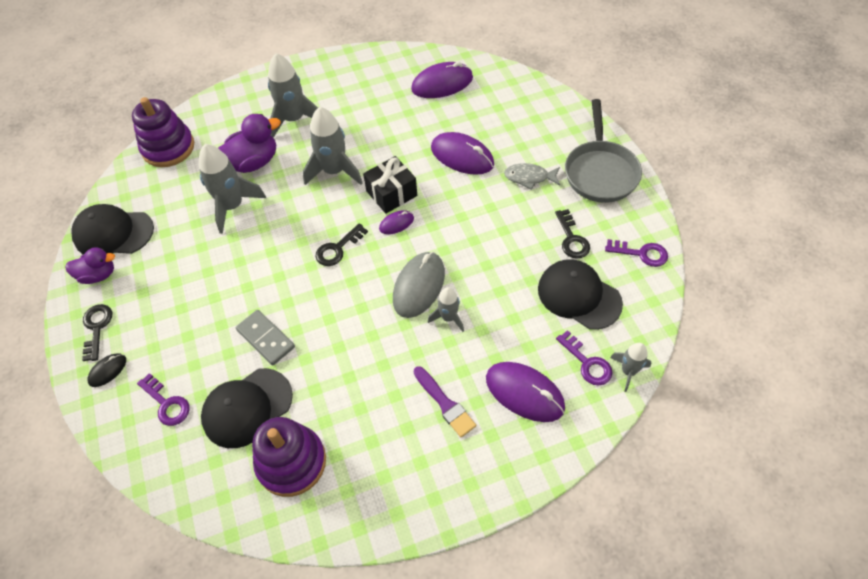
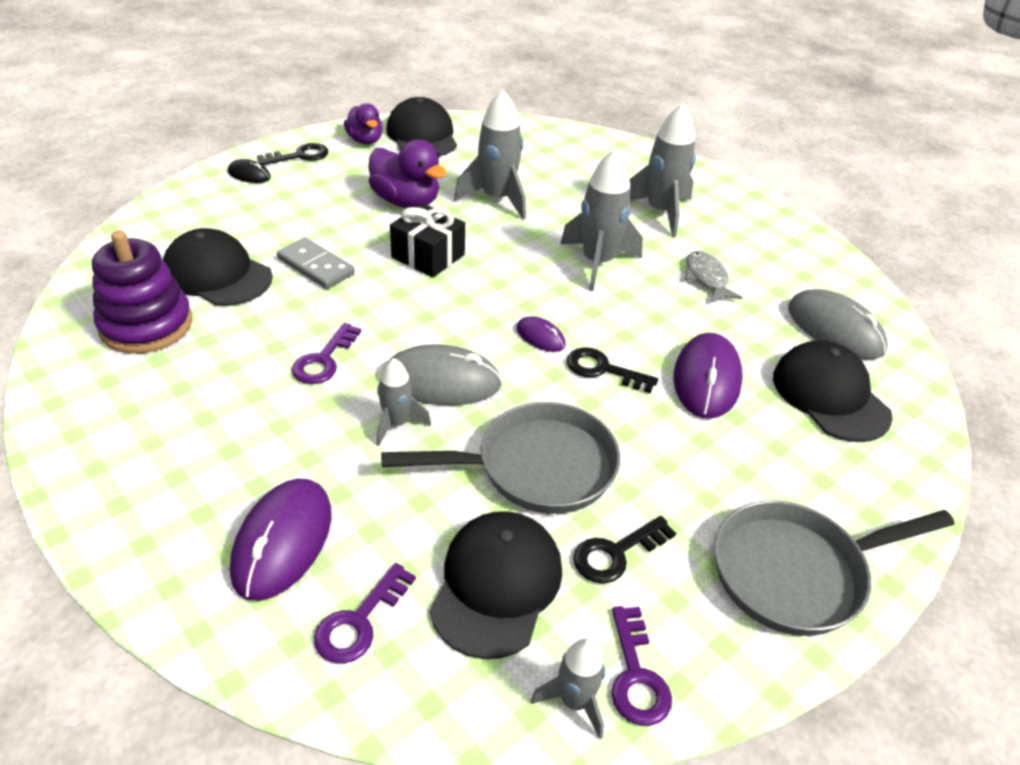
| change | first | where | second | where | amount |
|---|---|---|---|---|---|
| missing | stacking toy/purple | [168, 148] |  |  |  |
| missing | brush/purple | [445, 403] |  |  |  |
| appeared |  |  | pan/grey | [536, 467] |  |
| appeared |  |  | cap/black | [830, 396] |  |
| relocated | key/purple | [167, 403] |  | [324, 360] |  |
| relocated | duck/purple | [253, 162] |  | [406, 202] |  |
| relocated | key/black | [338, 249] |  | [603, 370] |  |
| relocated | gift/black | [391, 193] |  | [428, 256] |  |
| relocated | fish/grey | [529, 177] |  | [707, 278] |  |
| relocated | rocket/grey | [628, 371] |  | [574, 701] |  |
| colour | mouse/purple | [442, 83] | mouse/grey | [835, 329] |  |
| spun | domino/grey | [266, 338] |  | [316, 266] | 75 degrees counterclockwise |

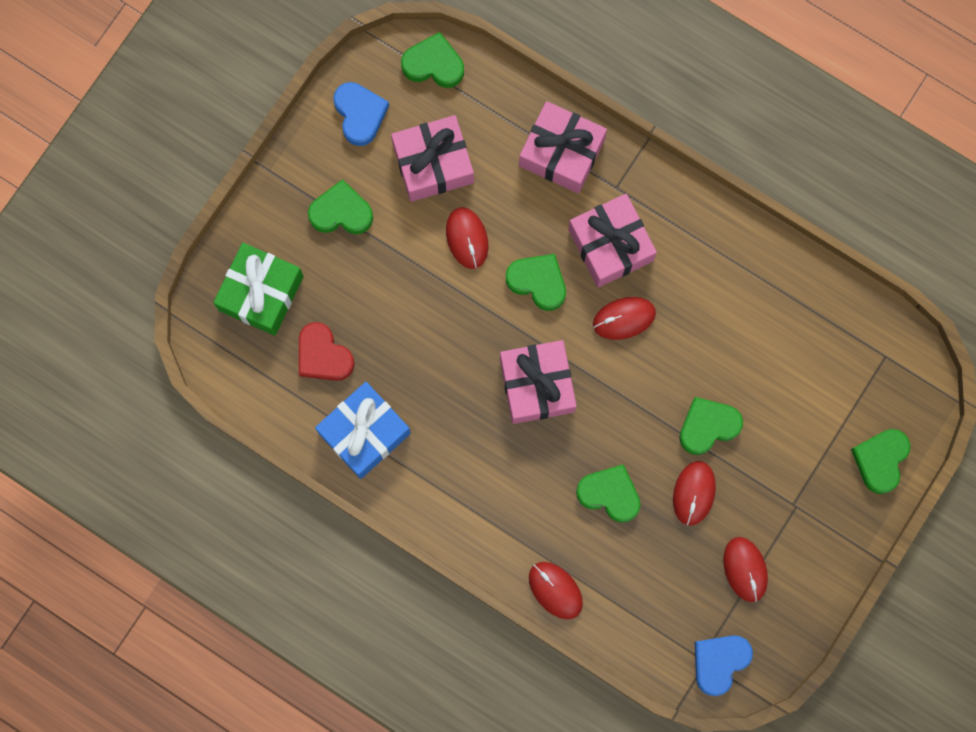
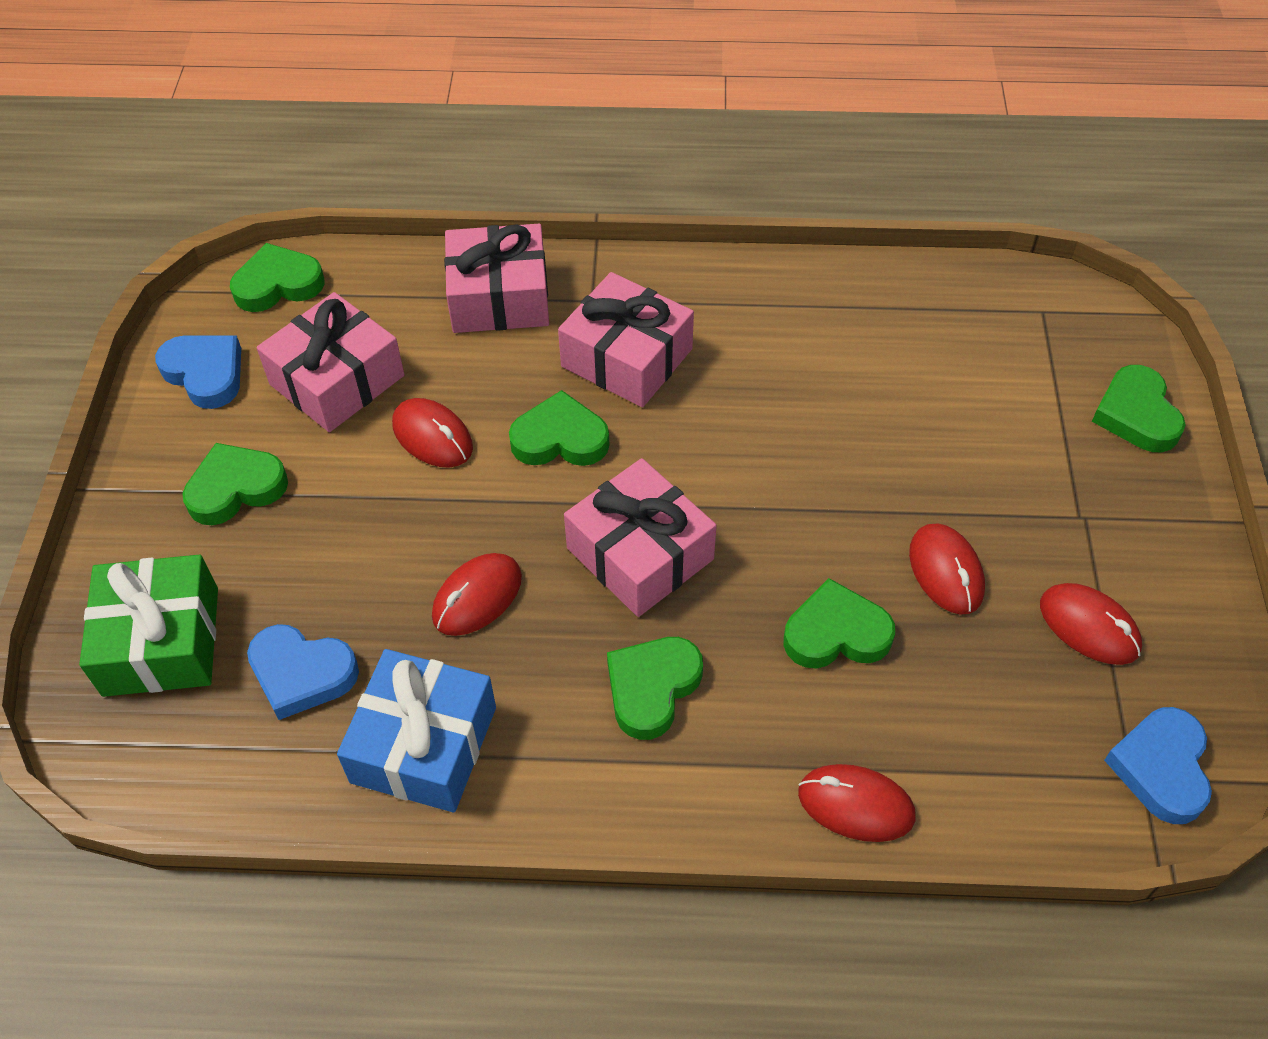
| change | first | where | second | where | amount |
|---|---|---|---|---|---|
| relocated | mouse/red | [624, 318] |  | [477, 597] |  |
| relocated | heart/green | [708, 426] |  | [652, 688] |  |
| colour | heart/red | [323, 355] | heart/blue | [302, 674] |  |

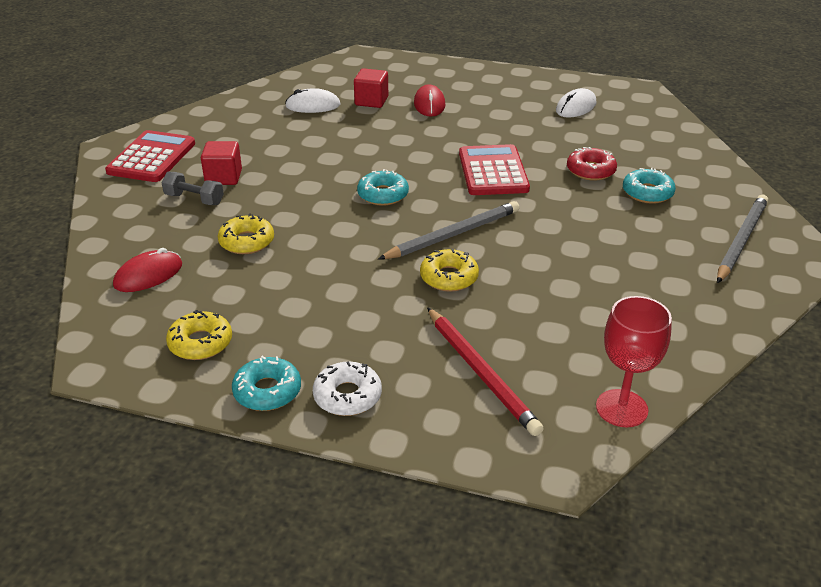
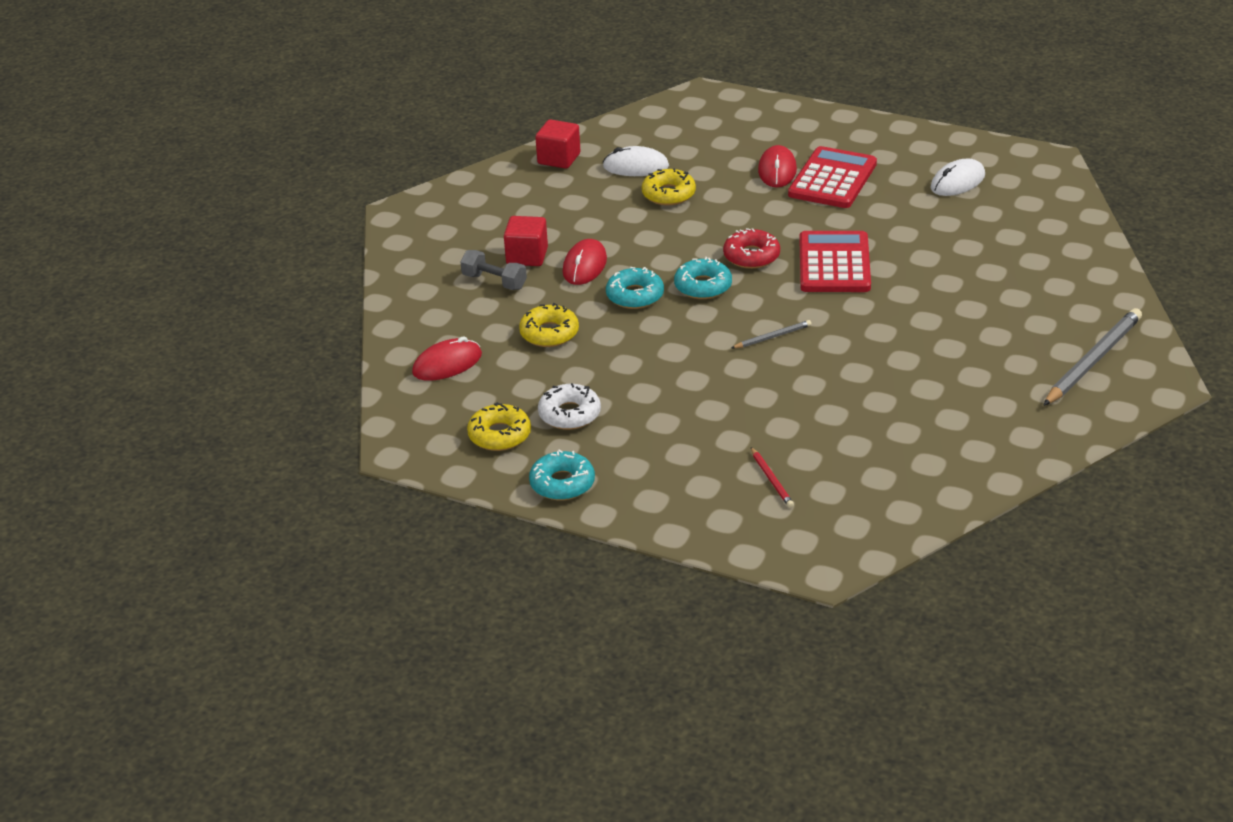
| change | first | where | second | where | amount |
|---|---|---|---|---|---|
| missing | goblet/red | [621, 408] |  |  |  |
| appeared |  |  | mouse/red | [585, 266] |  |
| relocated | calculator/red | [151, 158] |  | [832, 179] |  |
| relocated | donut/white | [347, 396] |  | [569, 414] |  |
| relocated | cube/red | [371, 101] |  | [559, 159] |  |
| relocated | donut/yellow | [449, 277] |  | [668, 194] |  |
| relocated | donut/red | [590, 170] |  | [751, 256] |  |
| relocated | donut/turquoise | [647, 193] |  | [635, 296] |  |
| size | pencil/grey | [453, 234] |  | [772, 337] | x0.49 |
| size | pencil/red | [481, 372] |  | [772, 479] | x0.49 |

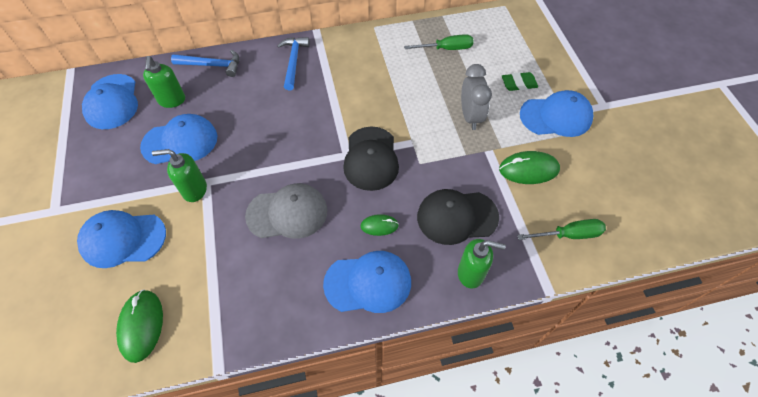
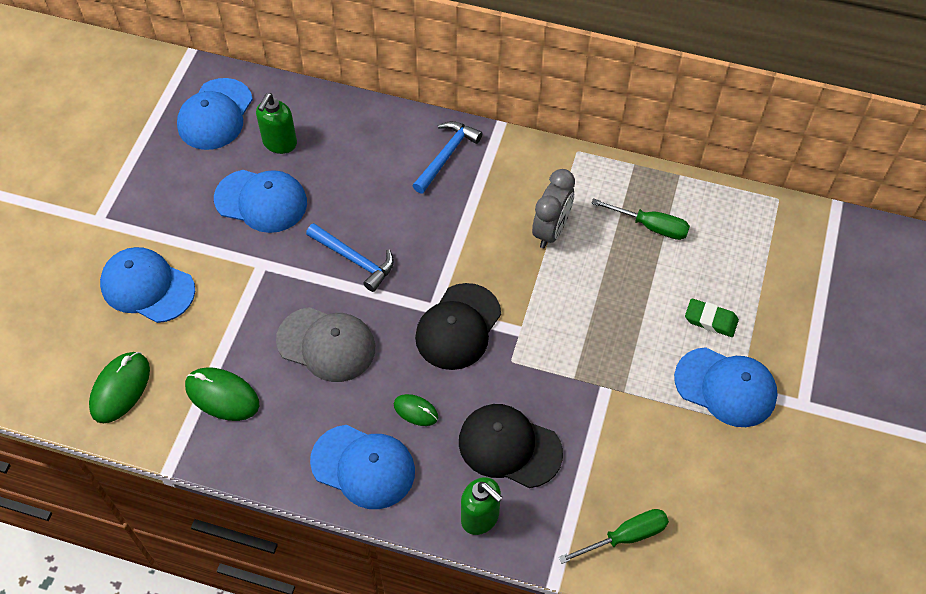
| change | first | where | second | where | amount |
|---|---|---|---|---|---|
| missing | soap dispenser/green | [194, 190] |  |  |  |
| relocated | hammer/blue | [212, 65] |  | [354, 259] |  |
| relocated | clock/grey | [470, 116] |  | [551, 230] |  |
| relocated | mouse/green | [528, 169] |  | [222, 395] |  |
| spun | screwdriver/green | [569, 235] |  | [625, 537] | 45 degrees counterclockwise |

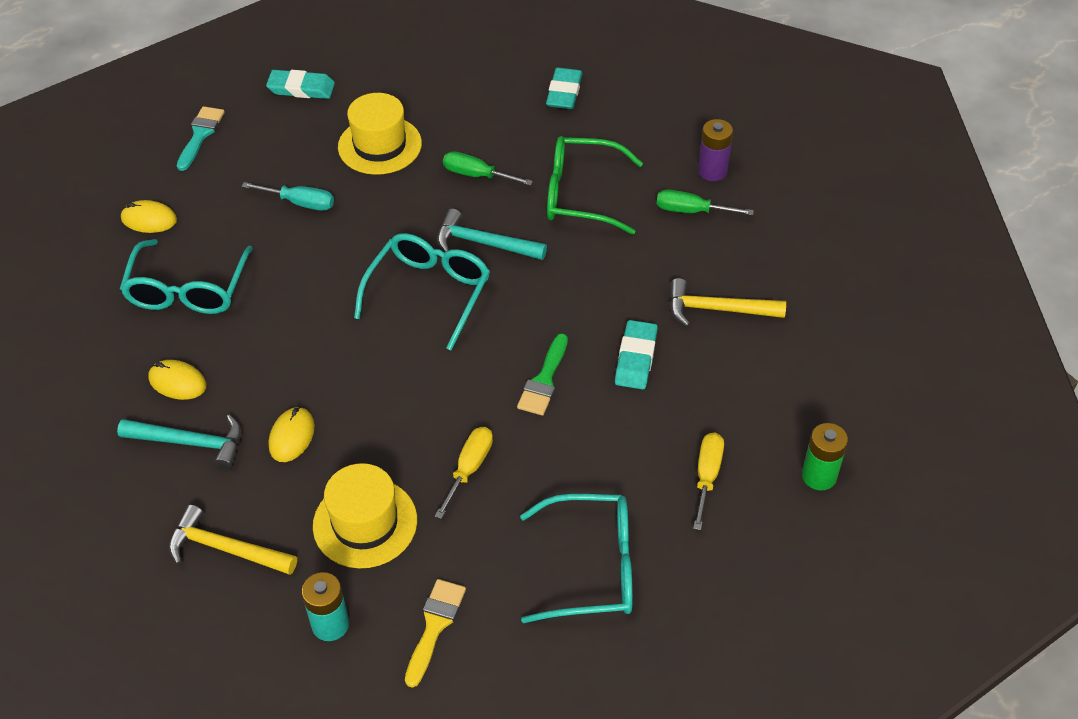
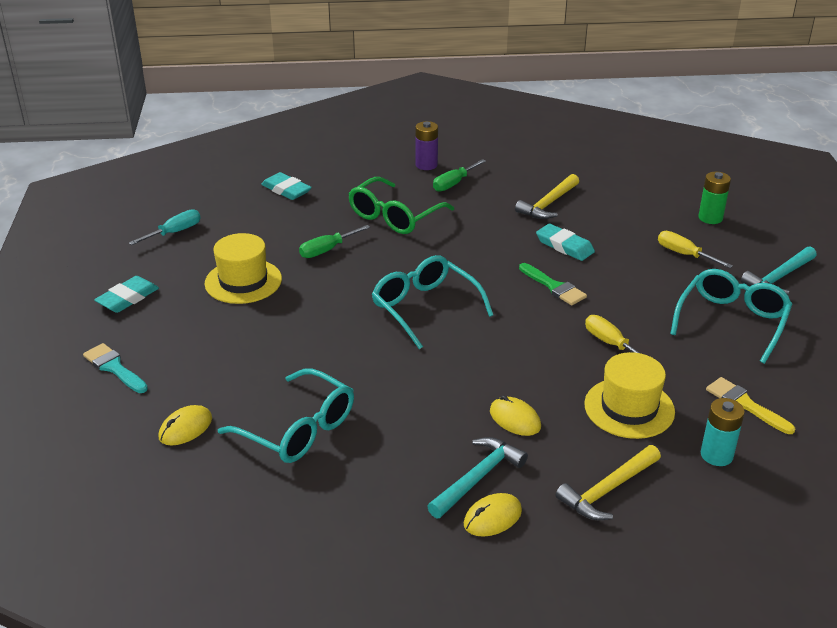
| change | first | where | second | where | amount |
|---|---|---|---|---|---|
| relocated | mouse/yellow | [177, 382] |  | [492, 517] |  |
| relocated | screwdriver/turquoise | [300, 203] |  | [174, 232] |  |
| relocated | hammer/turquoise | [484, 243] |  | [779, 278] |  |

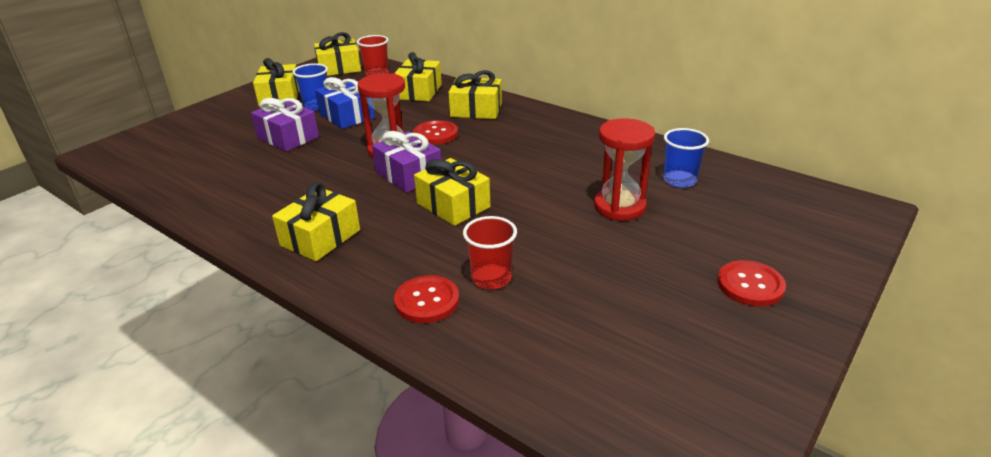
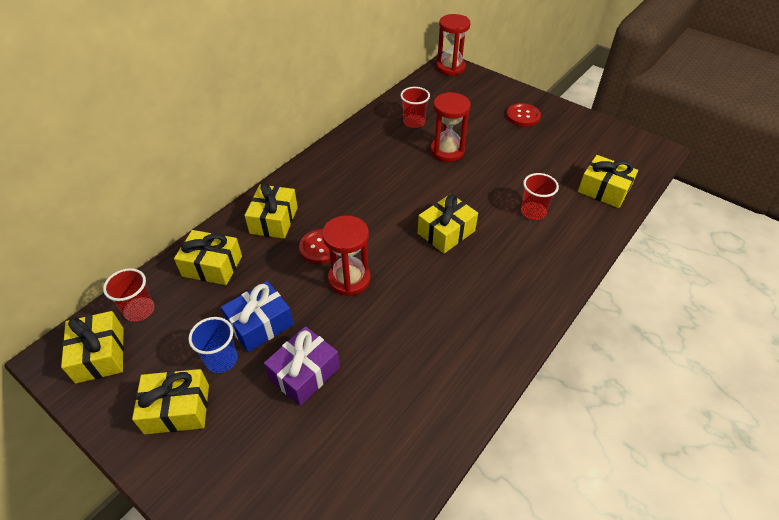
| change | first | where | second | where | amount |
|---|---|---|---|---|---|
| missing | gift/purple | [409, 175] |  |  |  |
| missing | button/red | [427, 301] |  |  |  |
| appeared |  |  | hourglass/red | [450, 67] |  |
| relocated | gift/yellow | [320, 237] |  | [604, 190] |  |
| colour | cup/blue | [679, 180] | cup/red | [414, 122] |  |

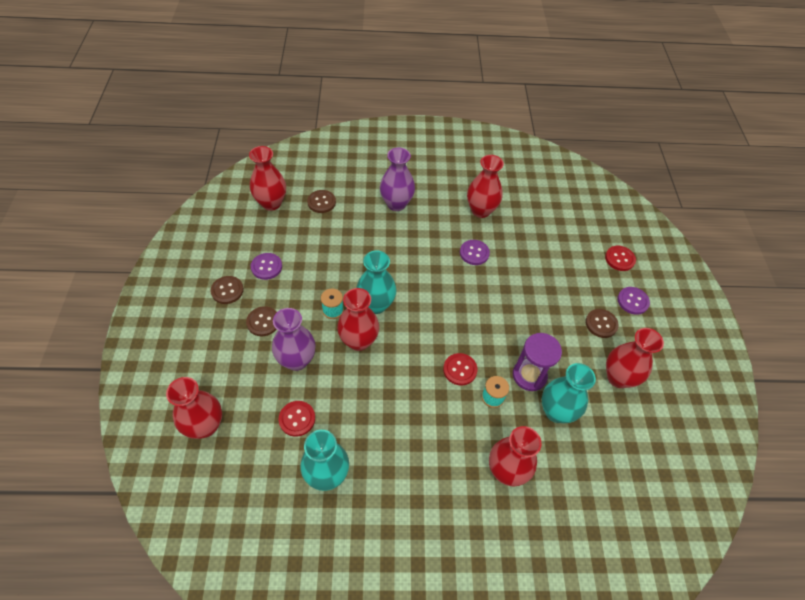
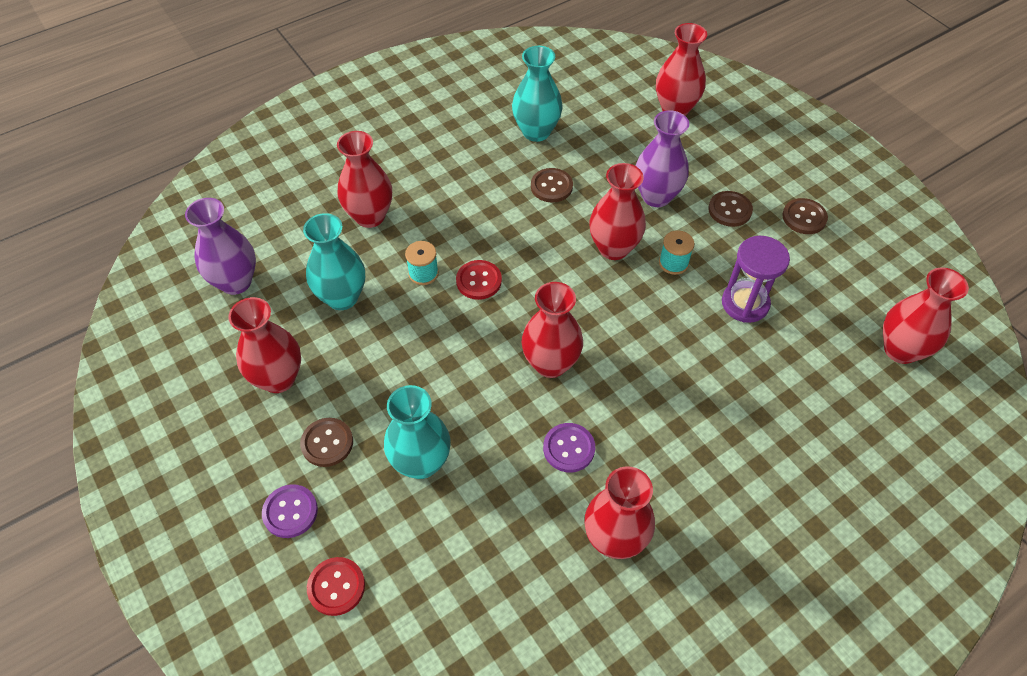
| change | first | where | second | where | amount |
|---|---|---|---|---|---|
| missing | button/purple | [266, 267] |  |  |  |
| missing | button/red | [297, 419] |  |  |  |
| appeared |  |  | vase/red | [550, 363] |  |
| relocated | button/brown | [321, 202] |  | [551, 186] |  |
| relocated | vase/turquoise | [376, 305] |  | [421, 462] |  |
| relocated | vase/purple | [396, 204] |  | [236, 282] |  |
| relocated | hourglass/purple | [529, 375] |  | [745, 303] |  |

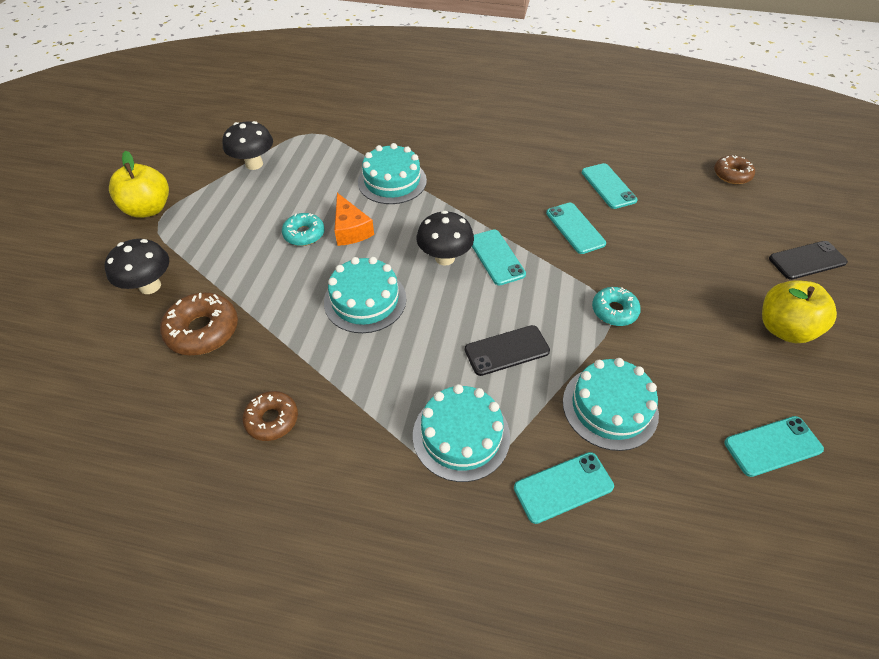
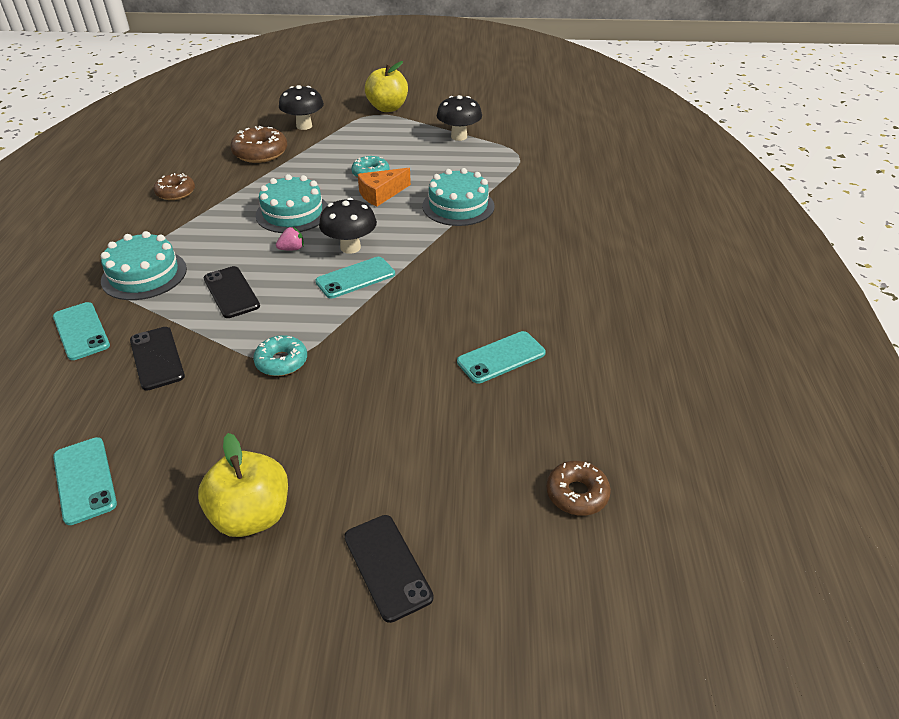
| change | first | where | second | where | amount |
|---|---|---|---|---|---|
| missing | phone/turquoise | [575, 228] |  |  |  |
| appeared |  |  | strawberry/pink | [292, 249] |  |
| exchanged | cake/turquoise | [610, 407] | phone/black | [157, 358] |  |

